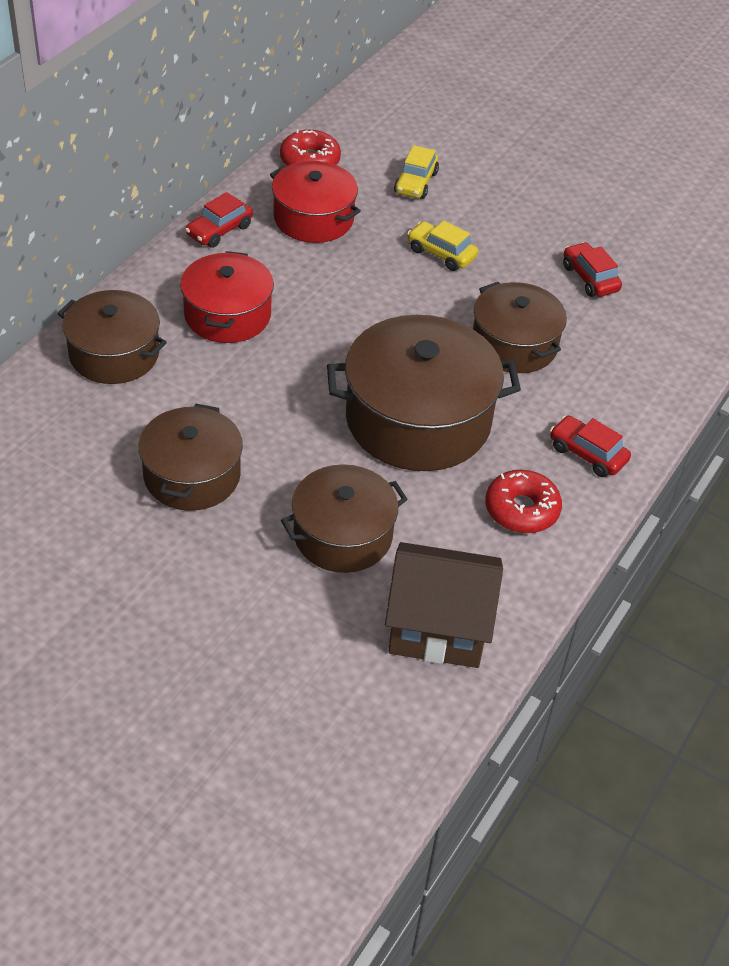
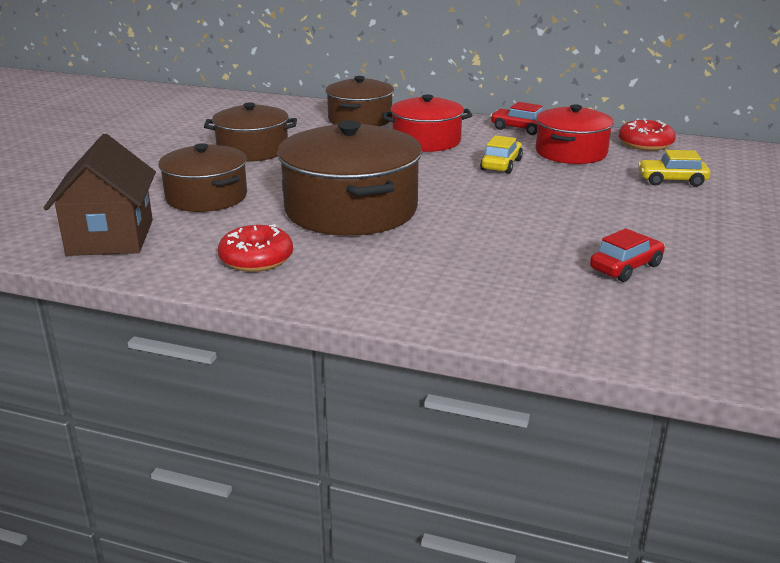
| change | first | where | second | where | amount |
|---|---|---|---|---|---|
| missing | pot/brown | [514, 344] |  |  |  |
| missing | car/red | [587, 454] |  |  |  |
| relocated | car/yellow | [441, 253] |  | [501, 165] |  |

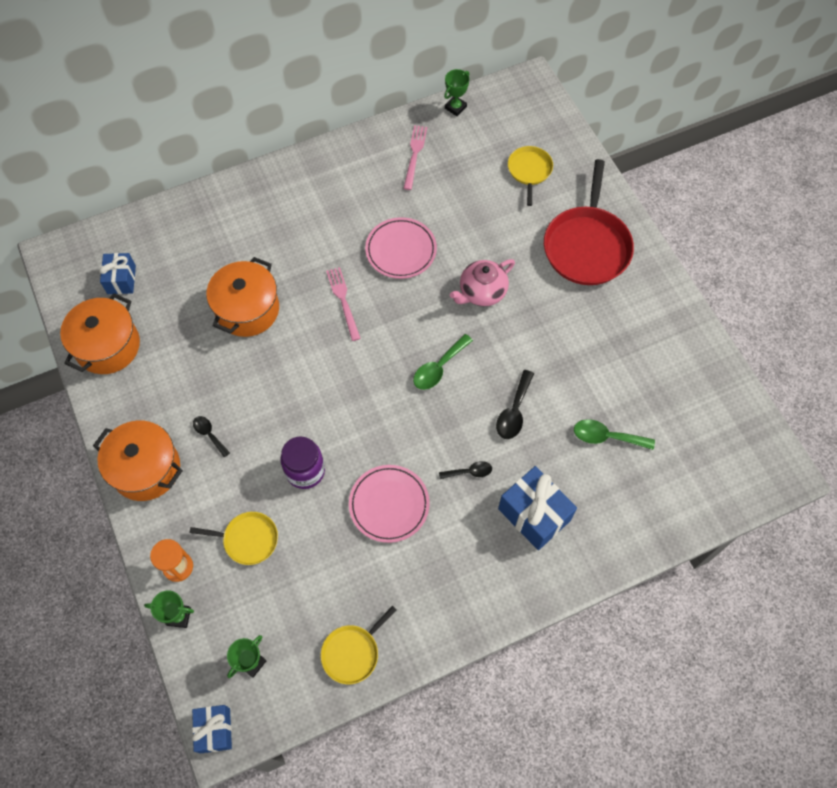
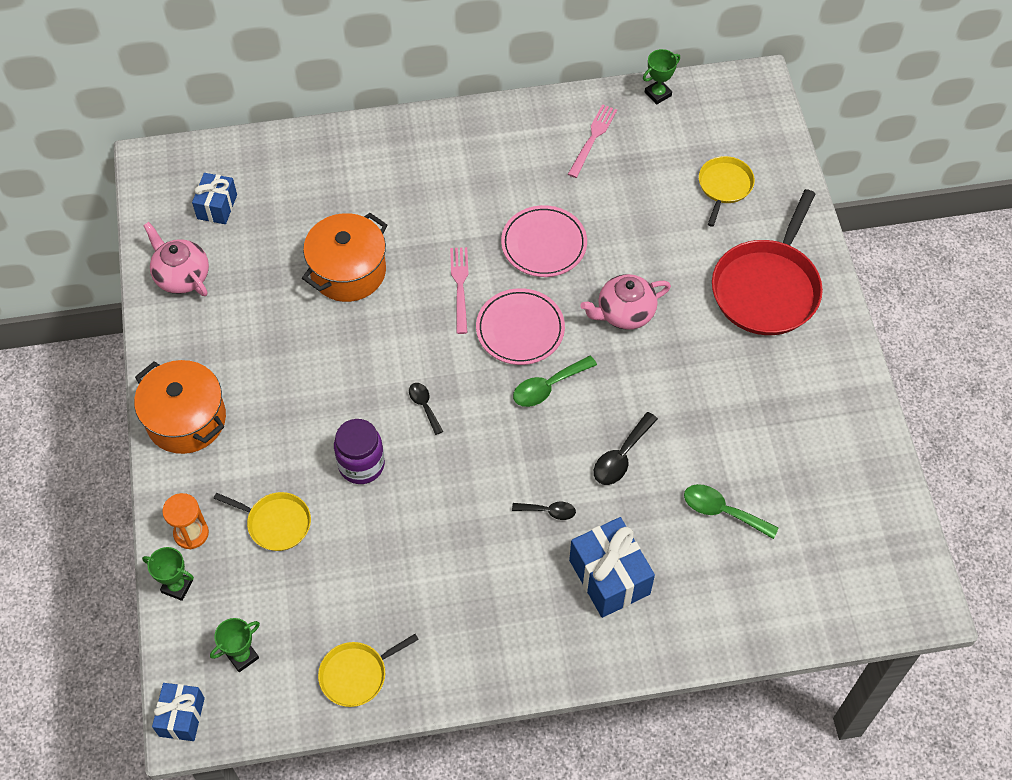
| change | first | where | second | where | amount |
|---|---|---|---|---|---|
| relocated | spoon/black | [209, 434] |  | [424, 406] |  |
| relocated | plate/pink | [389, 504] |  | [520, 329] |  |
| exchanged | pot/orange | [108, 346] | teapot/pink | [181, 276] |  |

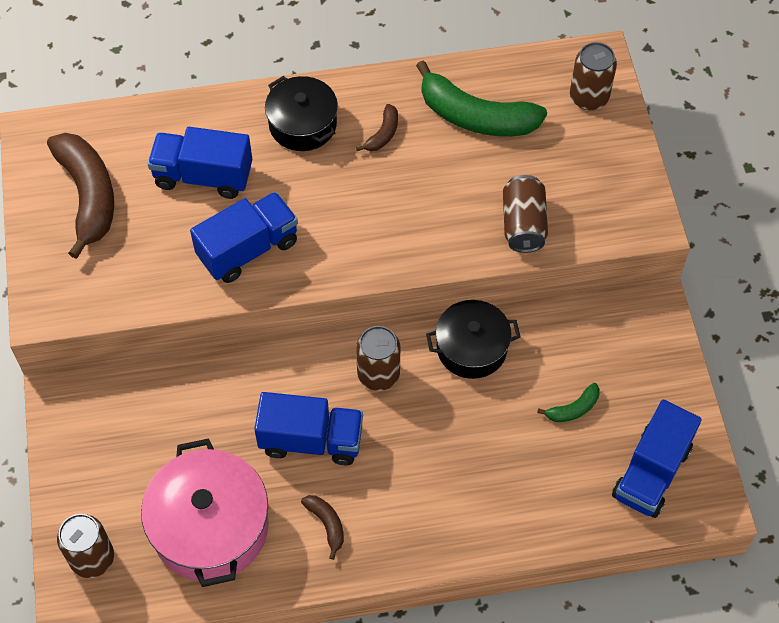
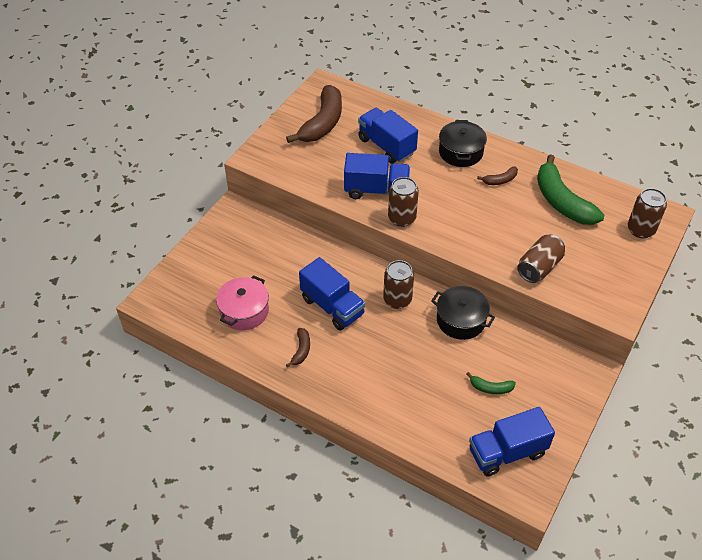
| change | first | where | second | where | amount |
|---|---|---|---|---|---|
| relocated | can/brown | [92, 558] |  | [402, 218] |  |
| size | pot/pink | [210, 527] |  | [244, 311] | x0.65 |

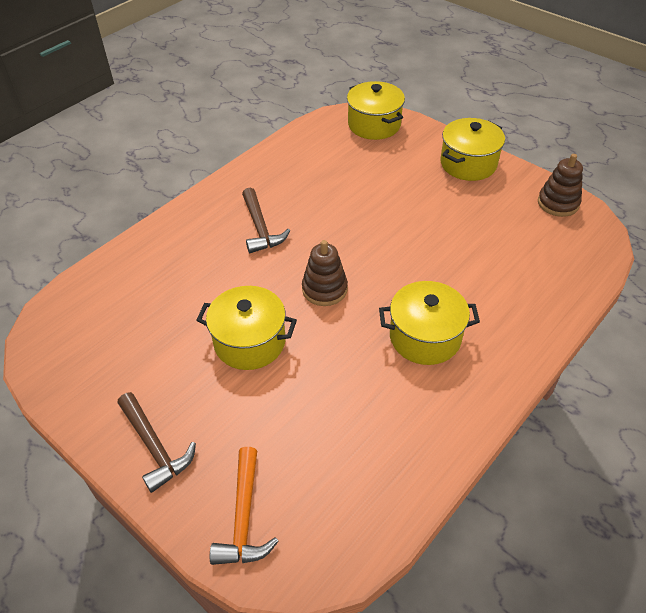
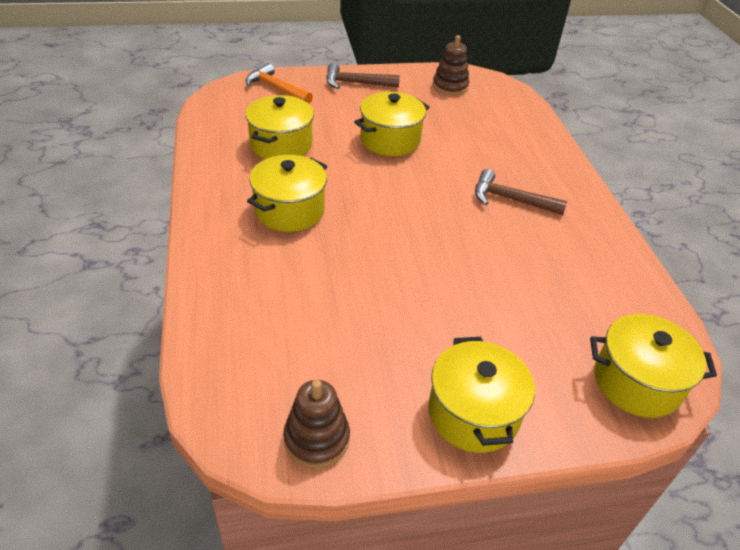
| change | first | where | second | where | amount |
|---|---|---|---|---|---|
| appeared |  |  | pot/yellow | [281, 145] |  |
| relocated | stacking toy/brown | [324, 289] |  | [450, 86] |  |

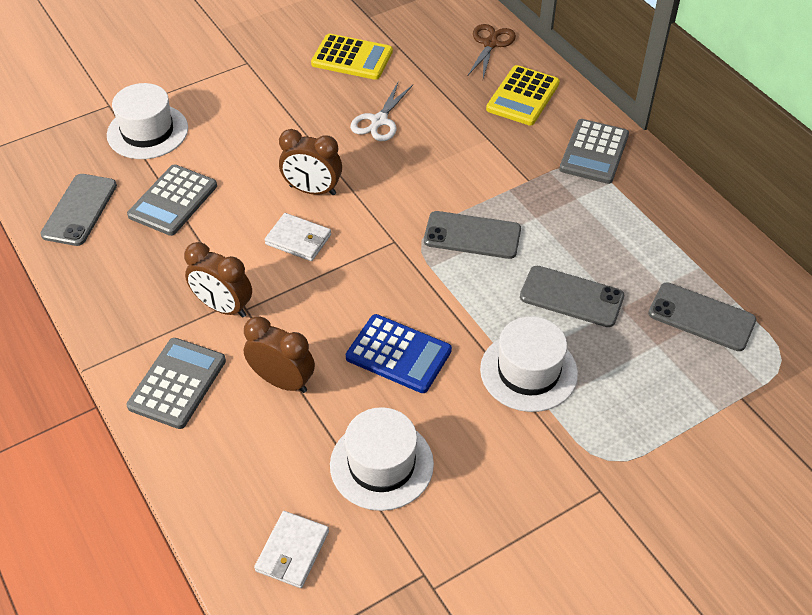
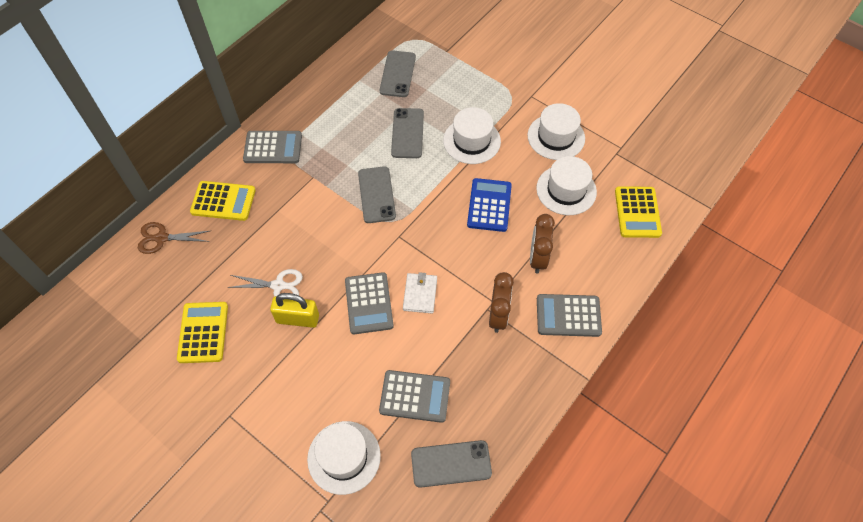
| change | first | where | second | where | amount |
|---|---|---|---|---|---|
| appeared |  |  | padlock/yellow | [297, 319] |  |
| appeared |  |  | hat/white | [556, 137] |  |
| exchanged | wallet/white | [292, 551] | calculator/yellow | [637, 212] |  |
| exchanged | clock/brown | [312, 190] | calculator/grey | [369, 303] |  |

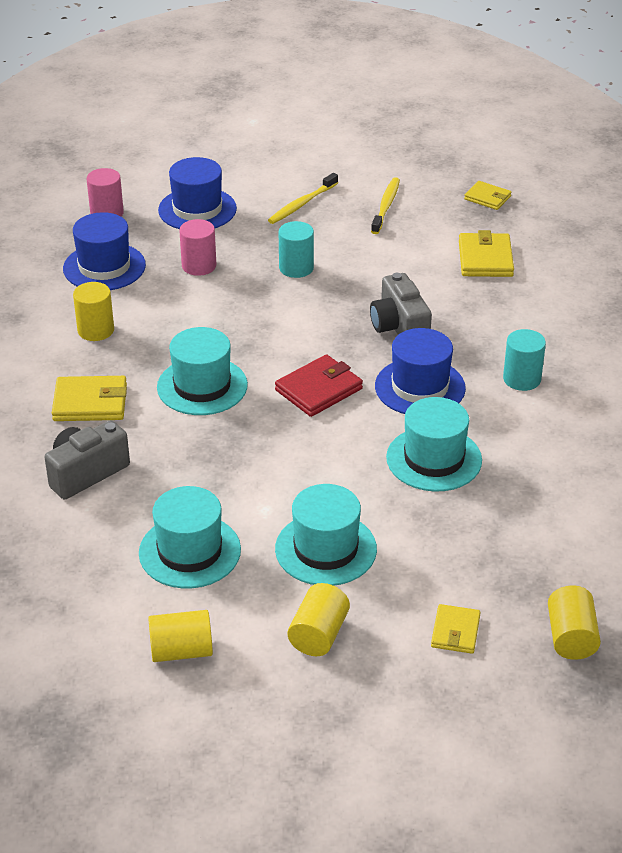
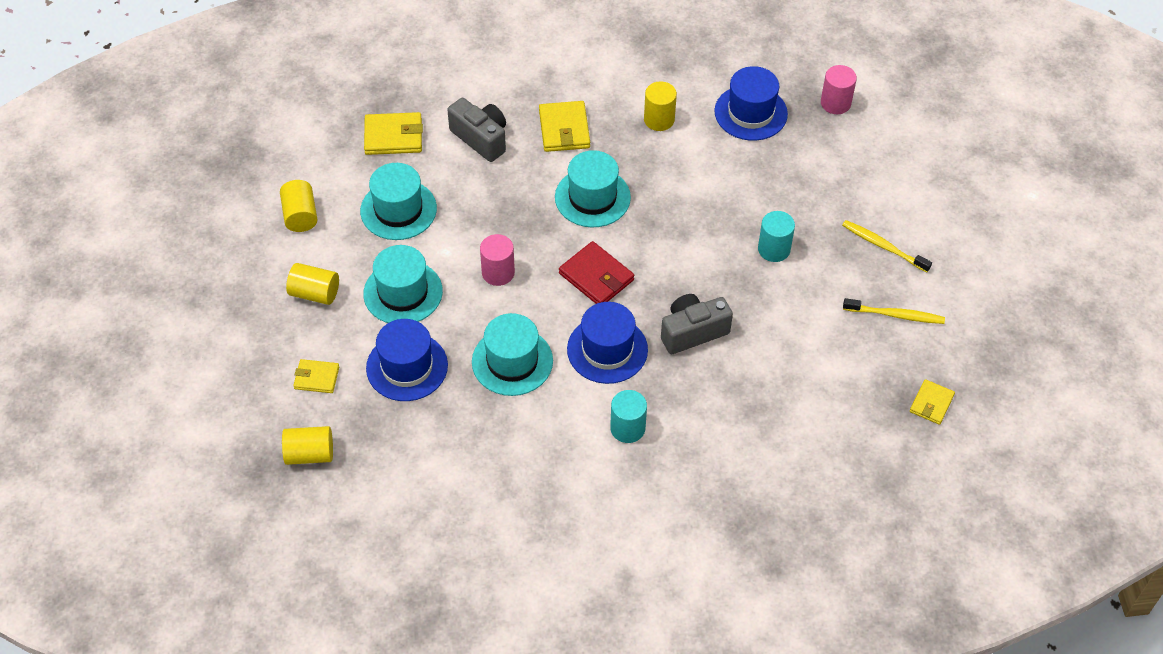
| change | first | where | second | where | amount |
|---|---|---|---|---|---|
| relocated | hat/blue | [197, 209] |  | [407, 367] |  |
| relocated | cylinder/pink | [199, 266] |  | [498, 272] |  |
| relocated | wallet/yellow | [485, 259] |  | [393, 136] |  |

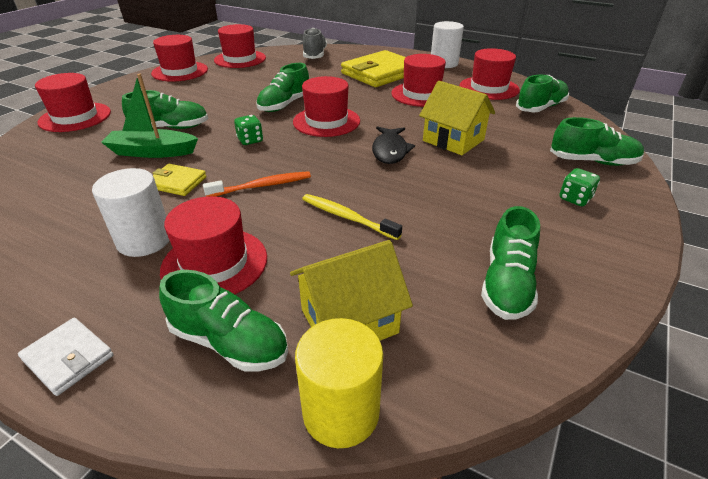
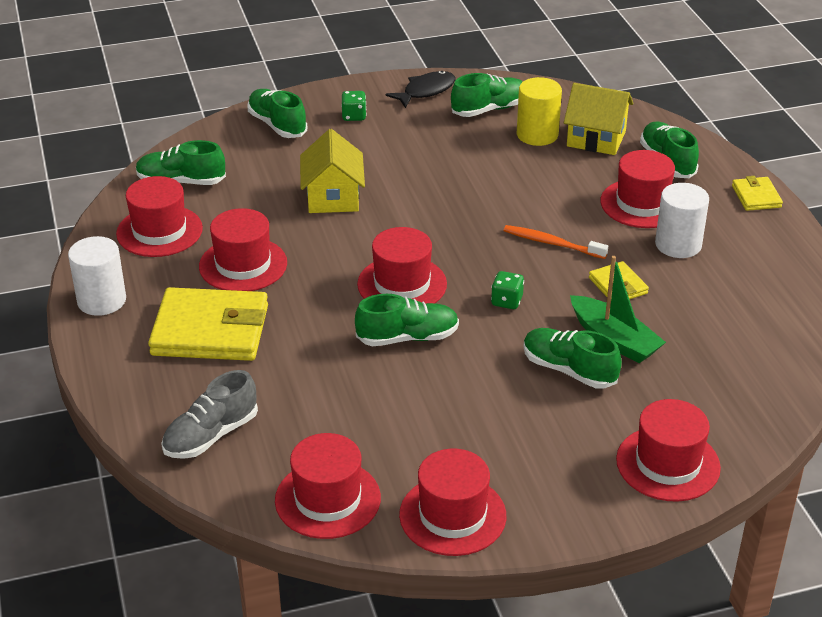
| change | first | where | second | where | amount |
|---|---|---|---|---|---|
| missing | toothbrush/yellow | [347, 217] |  |  |  |
| relocated | cylinder/yellow | [341, 412] |  | [537, 134] |  |
| relocated | fish/black | [390, 151] |  | [426, 91] |  |
| colour | wallet/white | [68, 358] | wallet/yellow | [756, 196] |  |

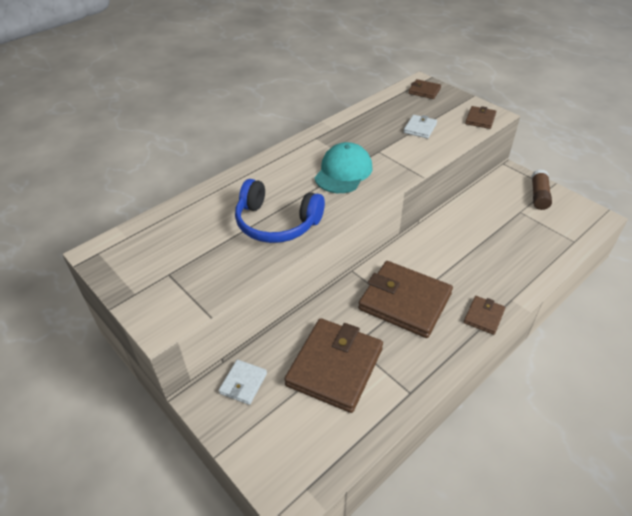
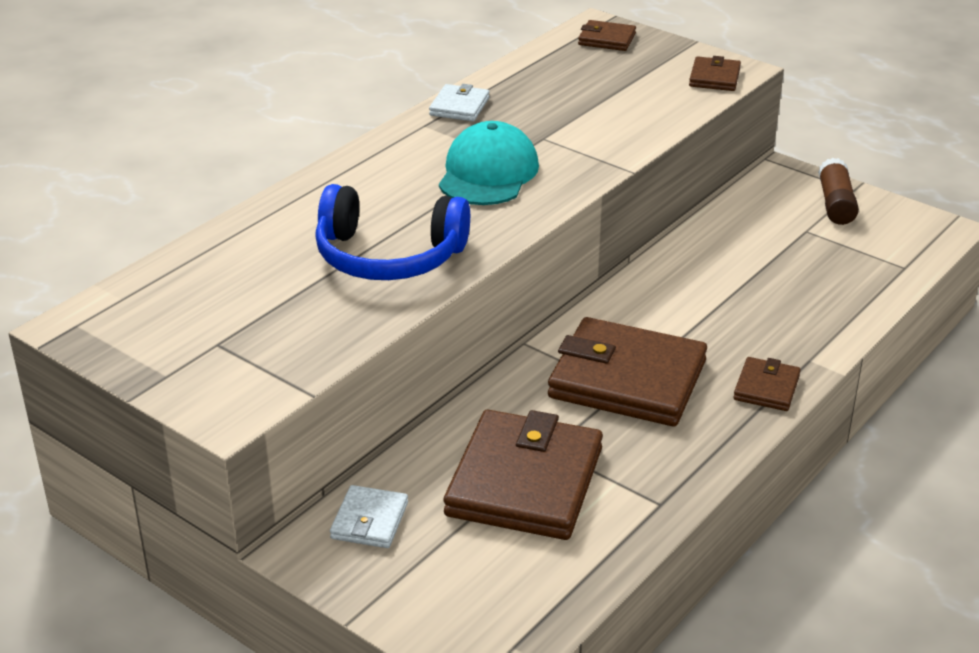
| change | first | where | second | where | amount |
|---|---|---|---|---|---|
| relocated | wallet/white | [420, 128] |  | [459, 106] |  |

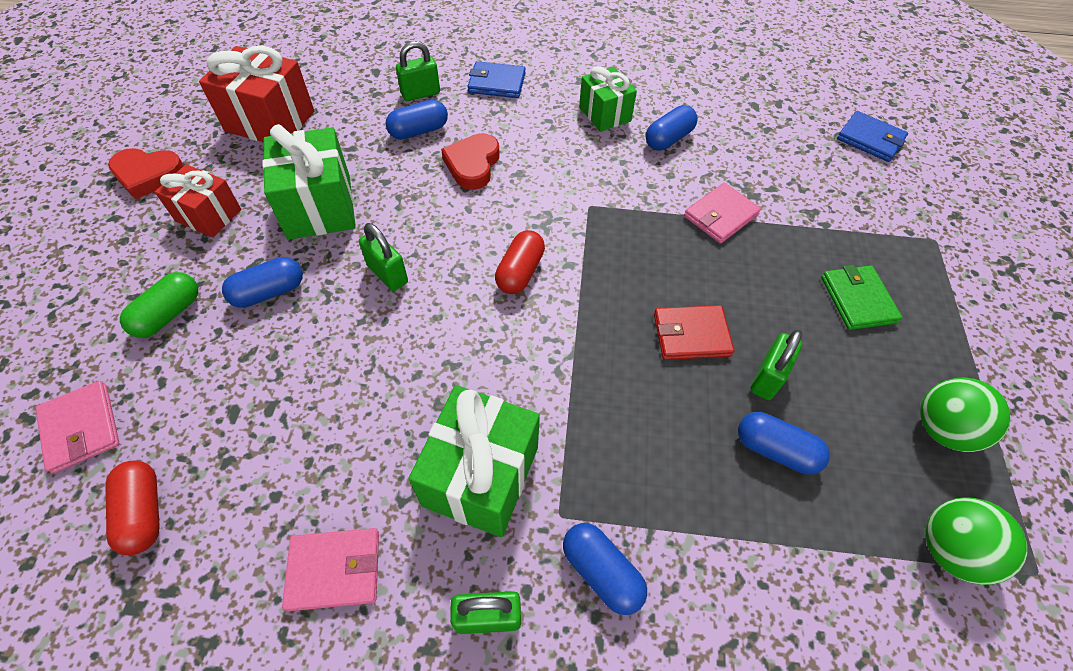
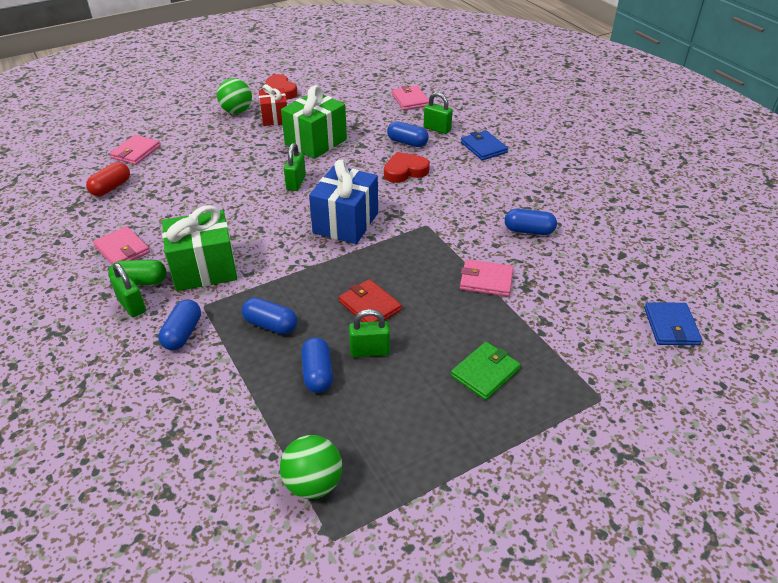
| change | first | where | second | where | amount |
|---|---|---|---|---|---|
| missing | gift/red | [270, 121] |  |  |  |
| missing | gift/green | [605, 114] |  |  |  |
| appeared |  |  | wallet/pink | [410, 100] |  |
| relocated | capsule/green | [169, 314] |  | [140, 282] |  |
| relocated | capsule/blue | [269, 292] |  | [271, 325] |  |
| relocated | ball/green | [942, 429] |  | [237, 111] |  |
| exchanged | capsule/red | [520, 272] | gift/blue | [345, 223] |  |

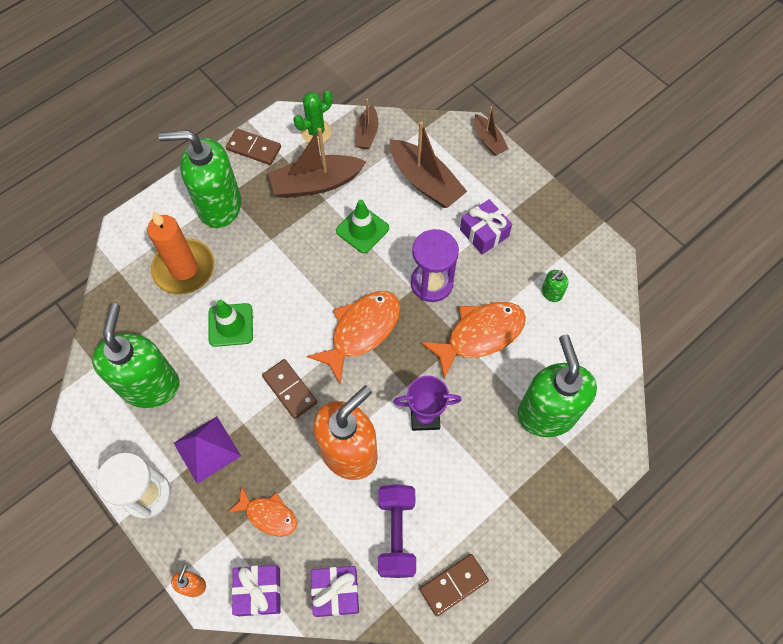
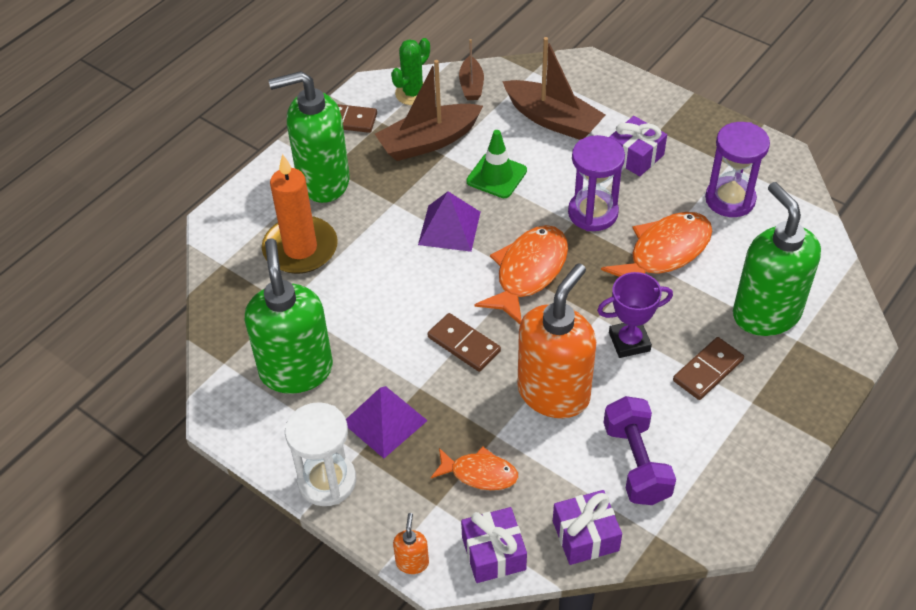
| change | first | where | second | where | amount |
|---|---|---|---|---|---|
| missing | traffic cone/green | [230, 325] |  |  |  |
| missing | boat/brown | [488, 140] |  |  |  |
| appeared |  |  | pyramid/purple | [449, 228] |  |
| relocated | domino/brown | [453, 585] |  | [707, 370] |  |
| exchanged | soap dispenser/green | [551, 293] | hourglass/purple | [730, 199] |  |

